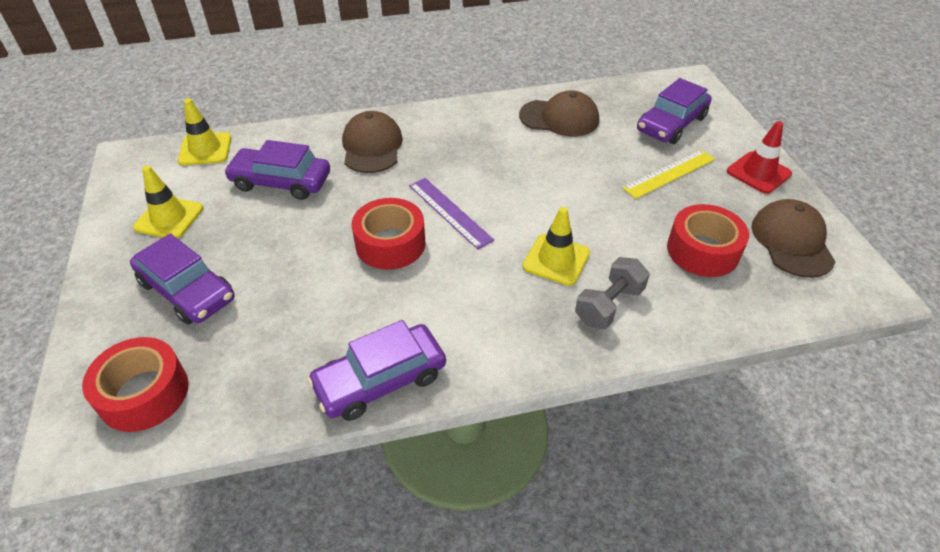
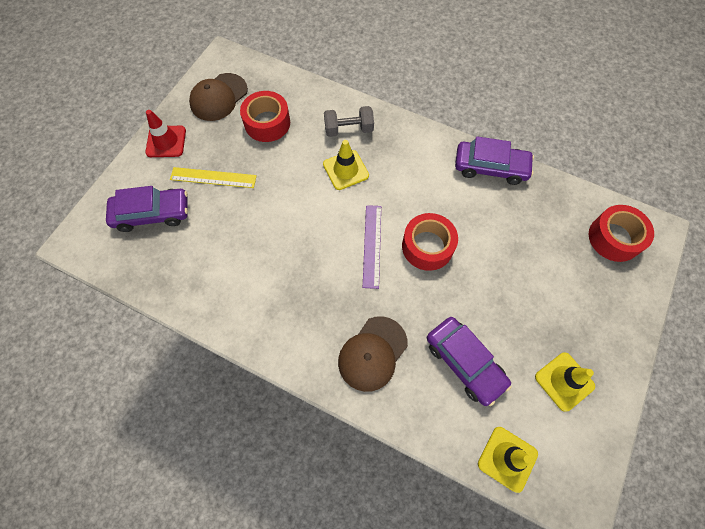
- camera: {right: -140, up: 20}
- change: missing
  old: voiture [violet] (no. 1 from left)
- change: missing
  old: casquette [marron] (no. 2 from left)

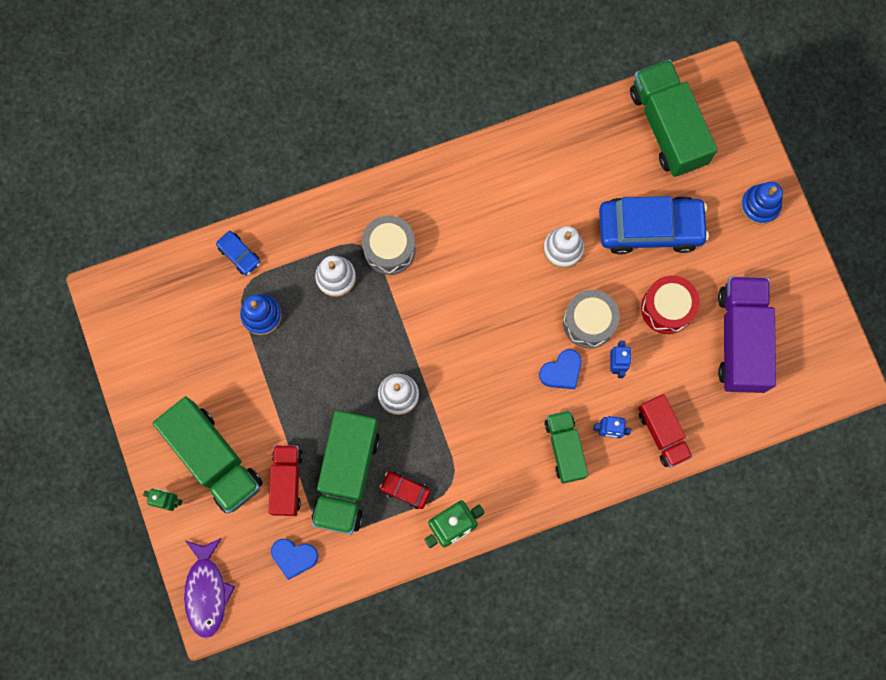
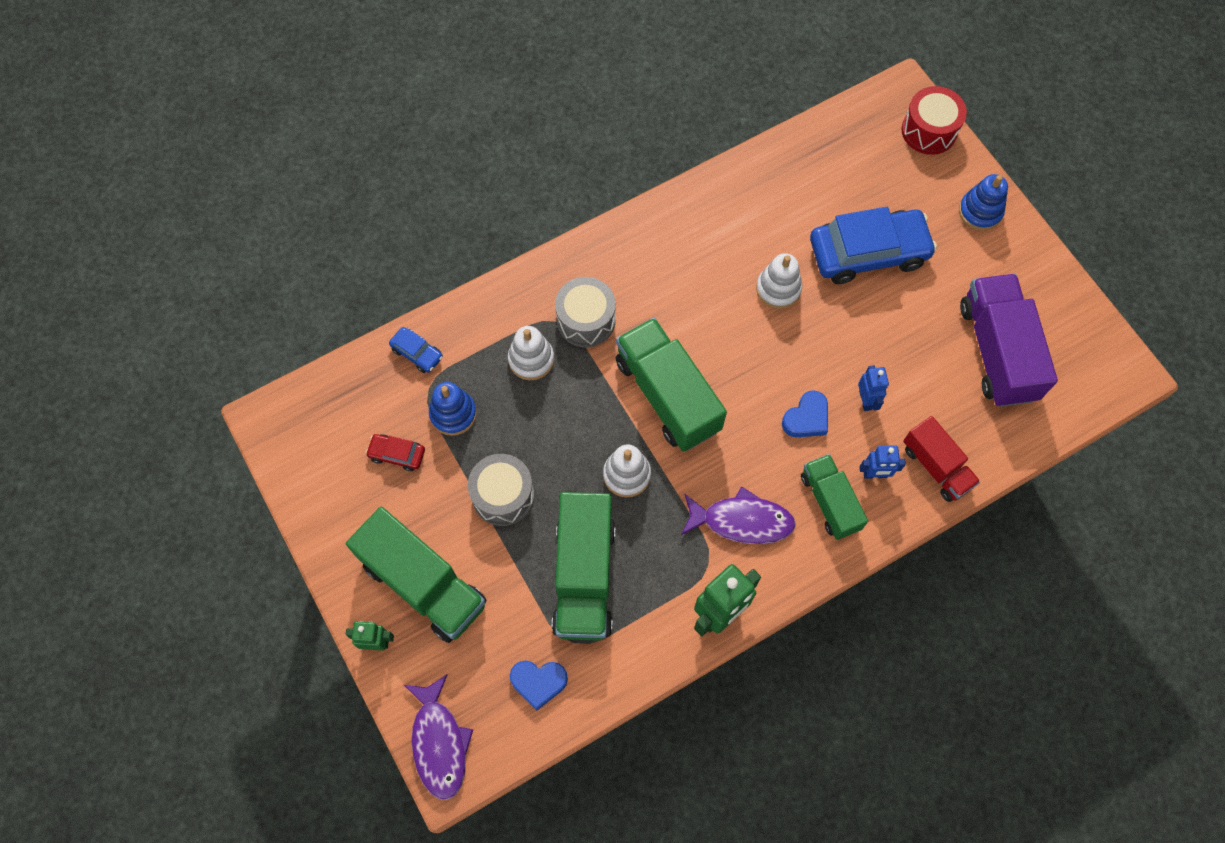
- camera: {right: -10, up: -10}
- change: missing
  old: camion [rouge] (no. 1 from left)
- change: relocated
  old: voiture [rouge]
- change: relocated
  old: tambour [gris] (no. 2 from left in the first image)
  new: tambour [gris] (no. 1 from left)
- change: relocated
  old: camion [vert] (no. 4 from left in the first image)
  new: camion [vert] (no. 3 from left)
- change: relocated
  old: tambour [rouge]
- change: appeared
  new: poisson [violet] (no. 2 from left)

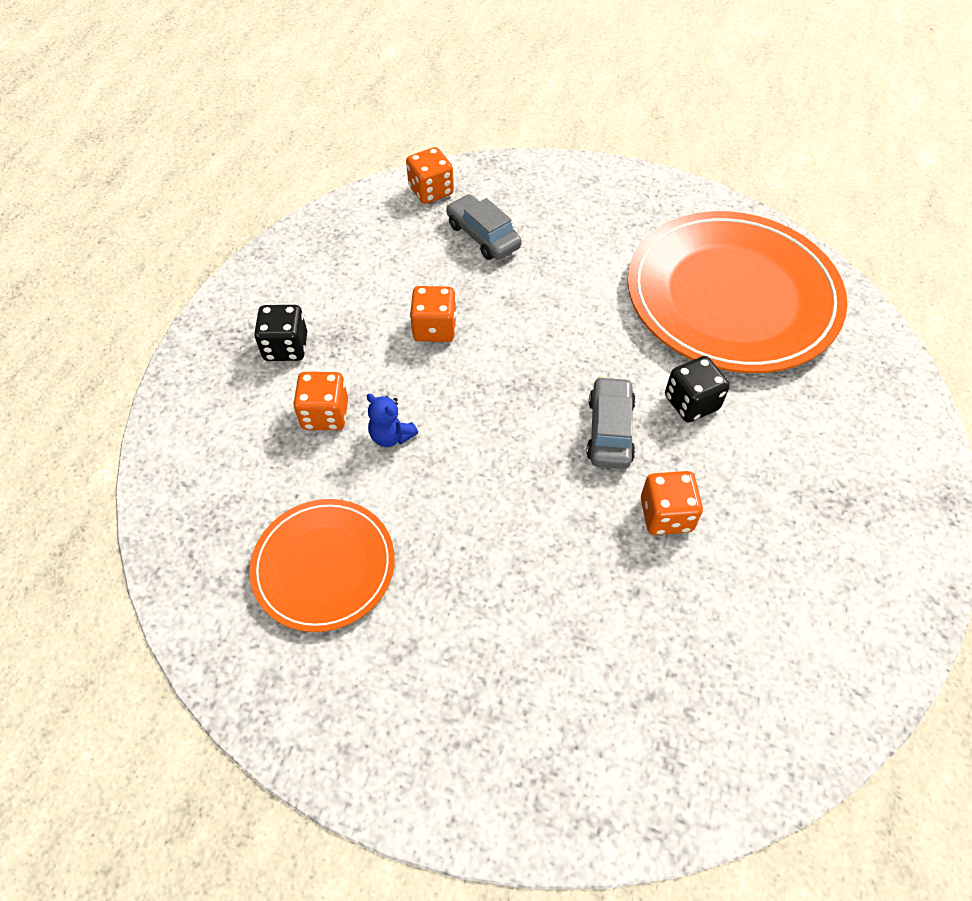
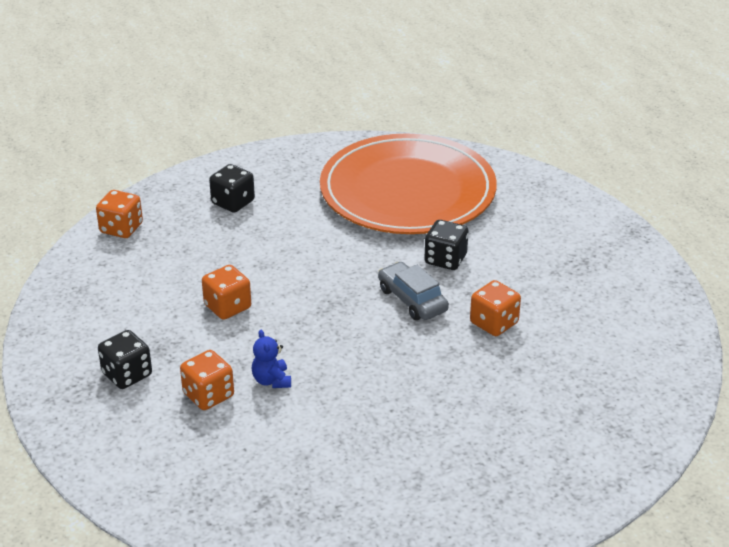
- camera: {right: -40, up: -20}
- change: missing
  old: assiette [orange] (no. 1 from left)
- change: spun
  old: ours en peluche [bleu]
  degrees: 75
- change: missing
  old: voiture [gris] (no. 1 from left)
- change: appeared
  new: dé [noir] (no. 2 from left)

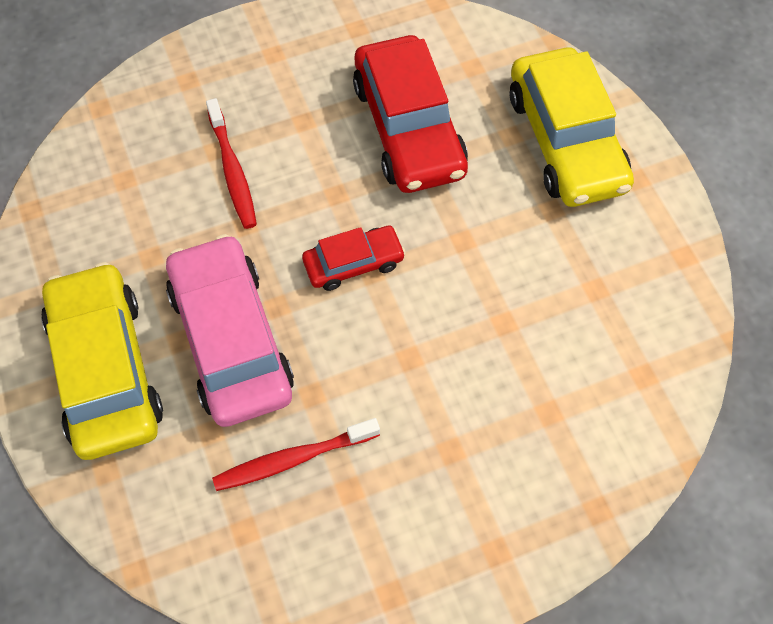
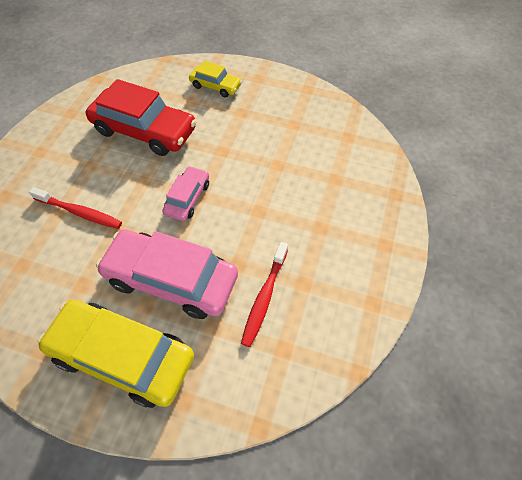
- camera: {right: -50, up: -5}
- change: colour
  old: voiture [rouge] (no. 1 from left)
  new: voiture [rose] (no. 2 from left)
- change: size
  old: voiture [jaune] (no. 2 from left)
  factor: 0.53

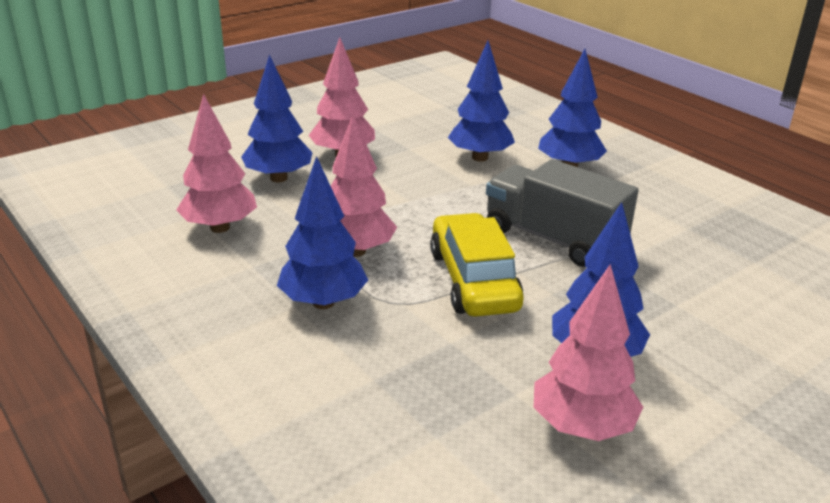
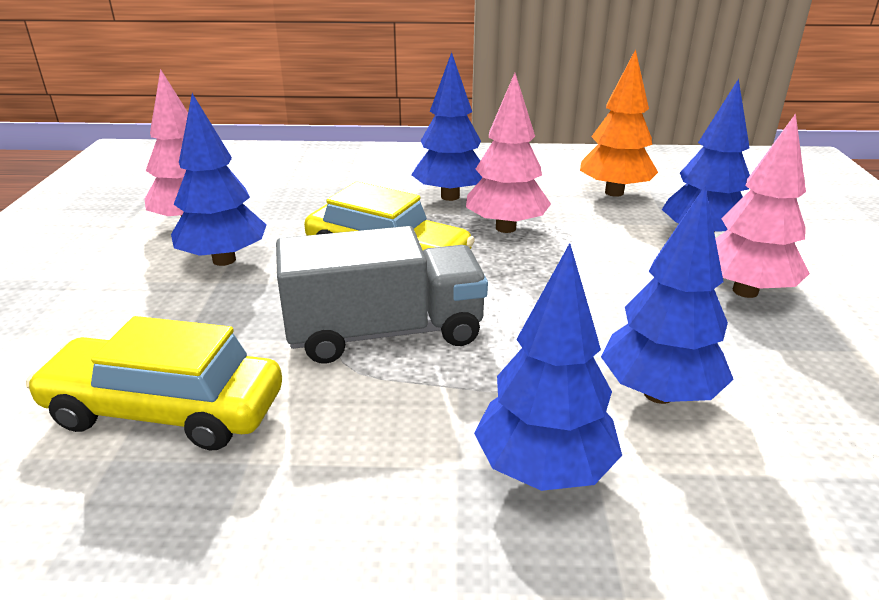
- camera: {right: 130, up: 0}
- change: colour
  old: arbre [rose] (no. 1 from left)
  new: arbre [orange]
- change: appeared
  new: voiture [jaune] (no. 1 from left)

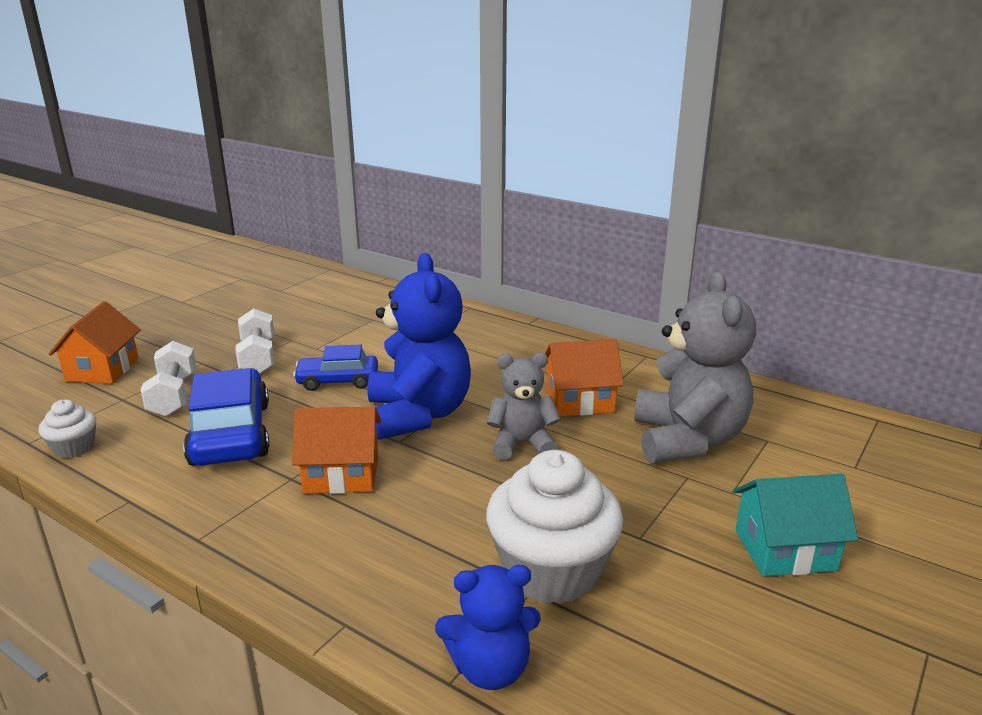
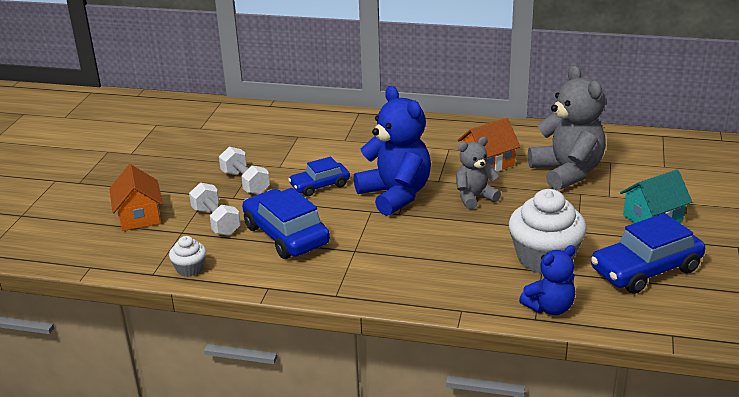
- camera: {right: -20, up: 5}
- change: missing
  old: maison [orange] (no. 2 from left)
- change: appeared
  new: voiture [bleu] (no. 3 from left)

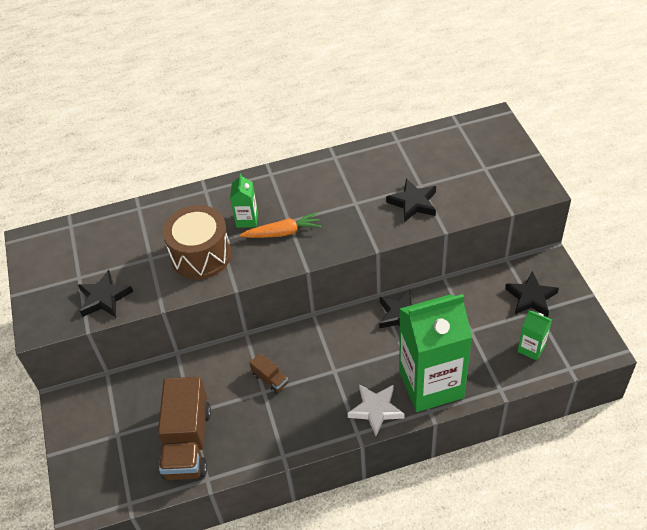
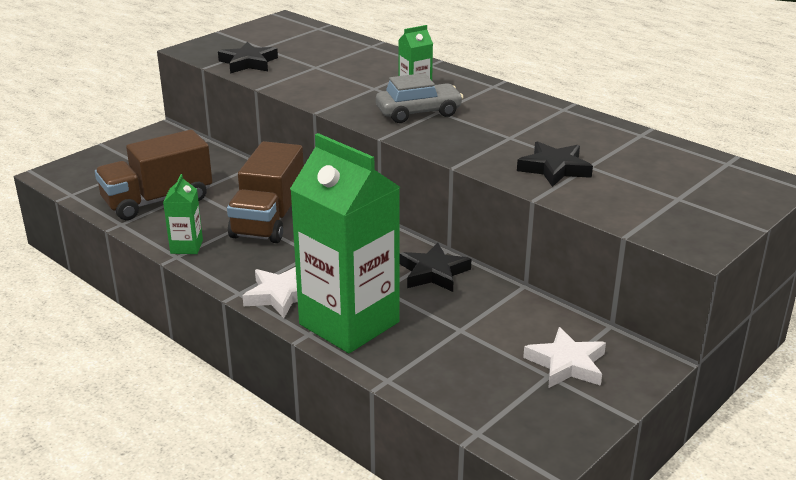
- camera: {right: 55, up: -20}
- change: missing
  old: tambour [marron]
- change: exchanged
  old: carotte [orange]
  new: voiture [gris]
- change: size
  old: camion [marron] (no. 2 from left)
  factor: 2.28
- change: colour
  old: étoile [noir] (no. 4 from left)
  new: étoile [blanc] (no. 2 from left)
- change: relocated
  old: brique de lait [vert] (no. 3 from left in the first image)
  new: brique de lait [vert] (no. 1 from left)

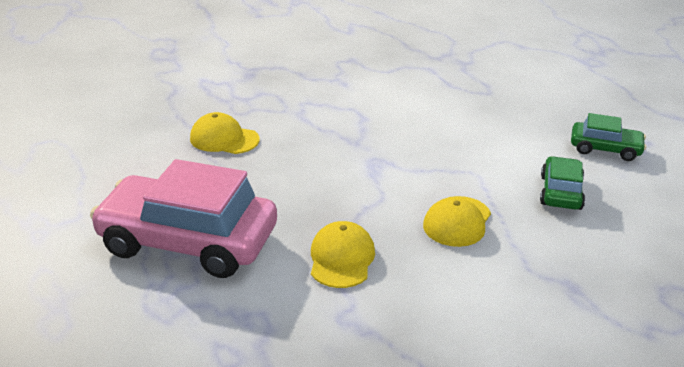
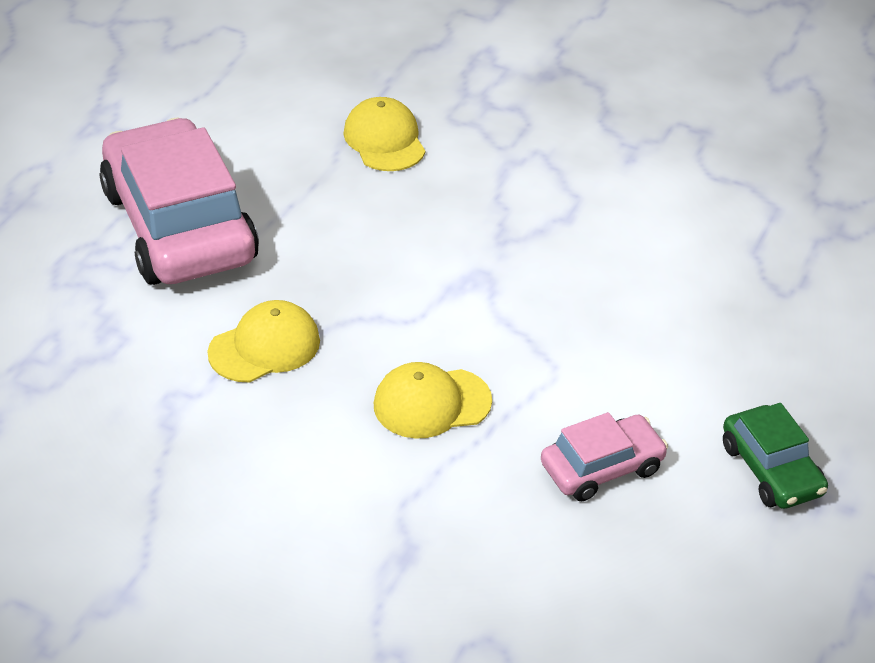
- camera: {right: 50, up: 10}
- change: colour
  old: voiture [vert] (no. 1 from left)
  new: voiture [rose] (no. 2 from left)

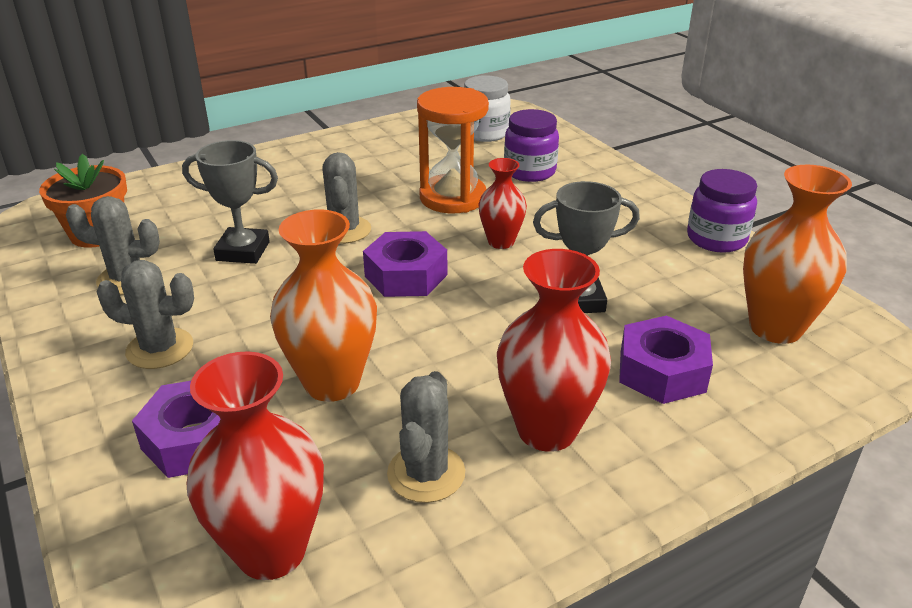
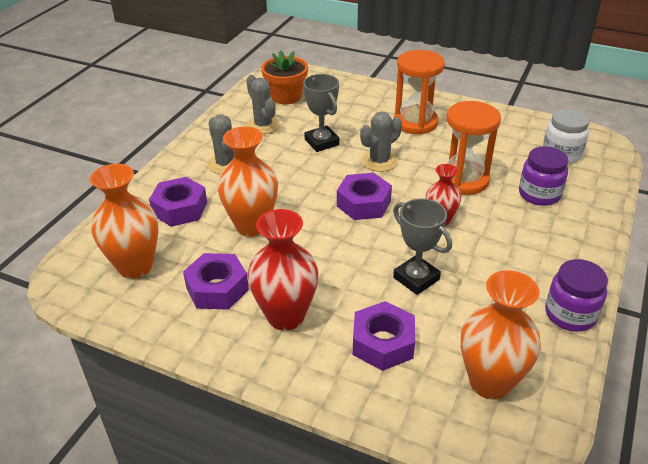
- camera: {right: 55, up: 5}
- change: colour
  old: vase [rouge] (no. 1 from left)
  new: vase [orange] (no. 1 from left)
- change: exchanged
  old: cactus [gris] (no. 4 from left)
  new: écrou [violet] (no. 2 from left)
- change: appeared
  new: sablier [orange] (no. 1 from left)

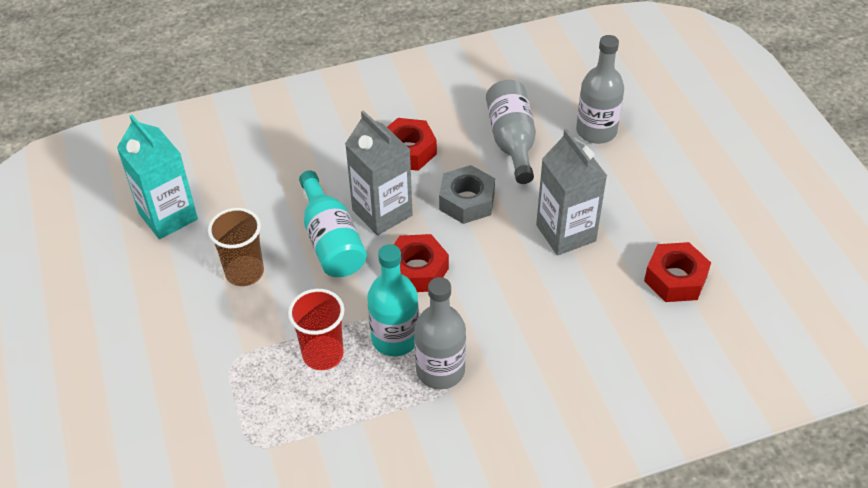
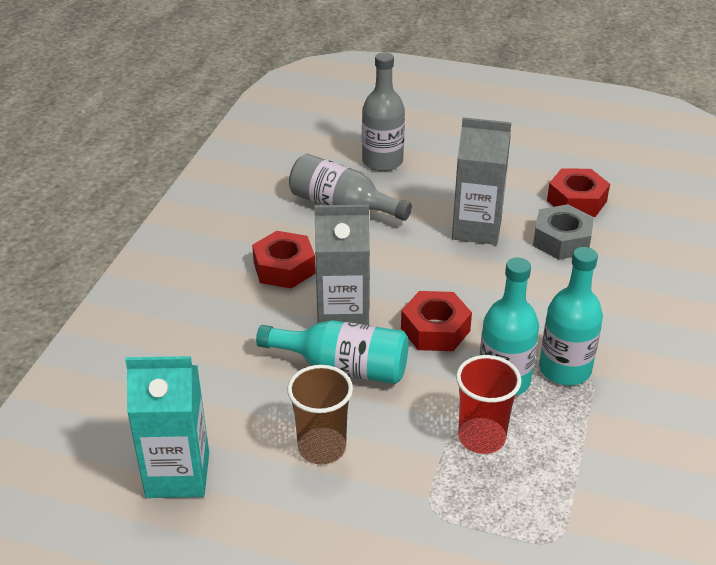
- camera: {right: -55, up: -10}
- change: colour
  old: bouteille [gris] (no. 1 from left)
  new: bouteille [turquoise] (no. 3 from left)
- change: relocated
  old: écrou [gris]

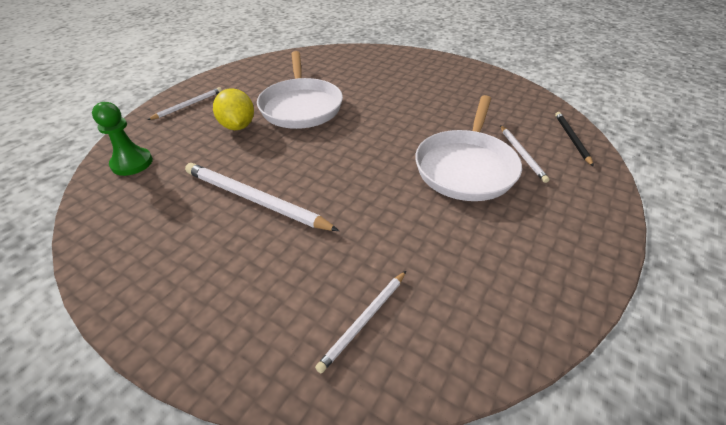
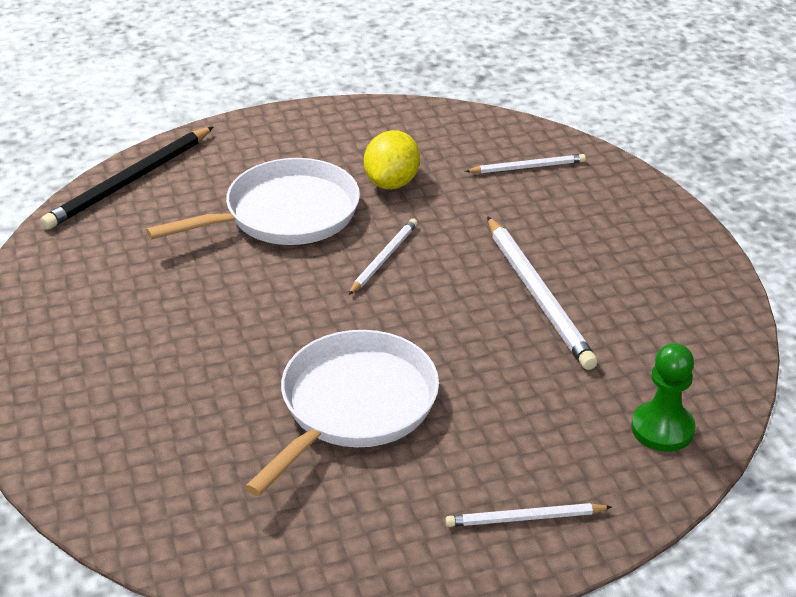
- camera: {right: -140, up: -5}
- change: relocated
  old: citron [jaune]
- change: relocated
  old: crayon [blanc] (no. 4 from left in the first image)
  new: crayon [blanc] (no. 1 from left)
- change: size
  old: crayon [noir]
  factor: 1.77

